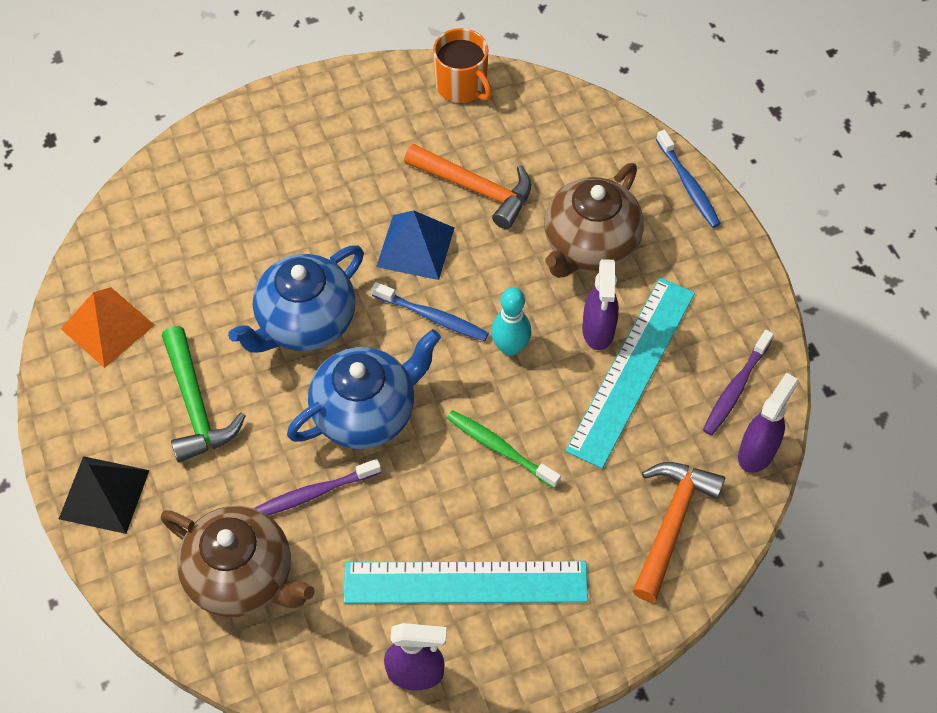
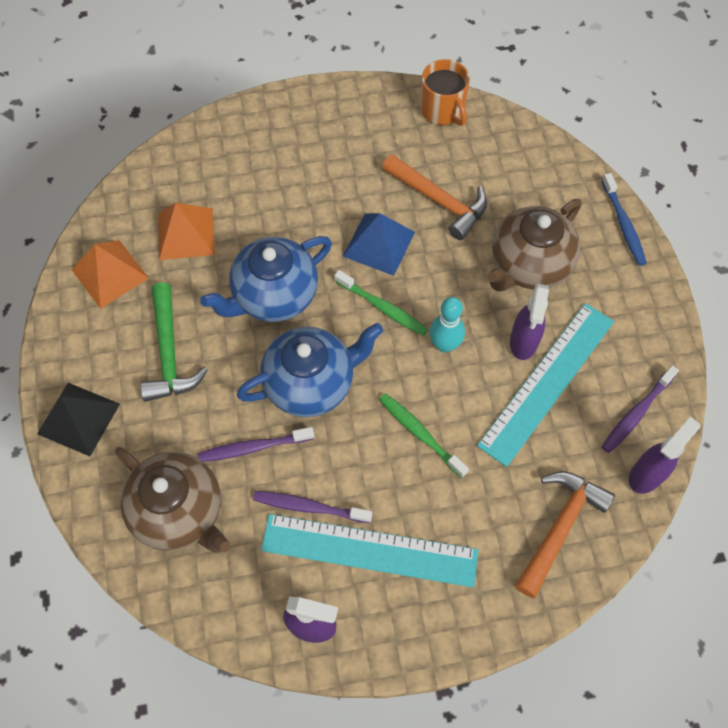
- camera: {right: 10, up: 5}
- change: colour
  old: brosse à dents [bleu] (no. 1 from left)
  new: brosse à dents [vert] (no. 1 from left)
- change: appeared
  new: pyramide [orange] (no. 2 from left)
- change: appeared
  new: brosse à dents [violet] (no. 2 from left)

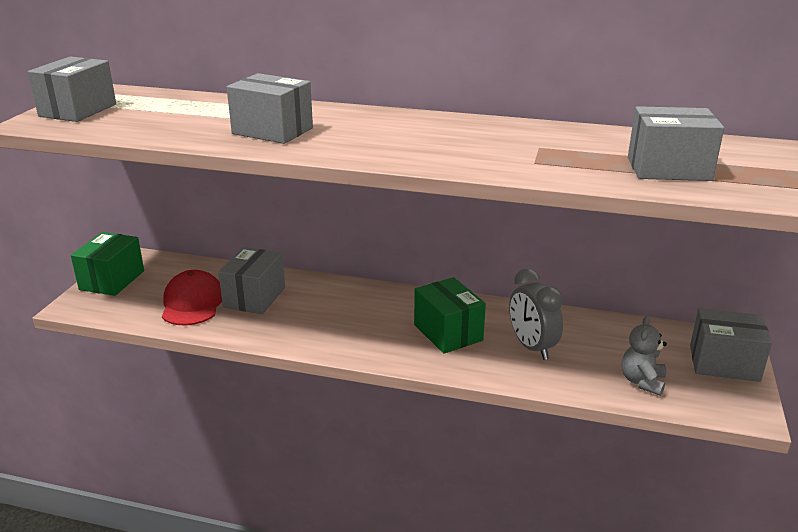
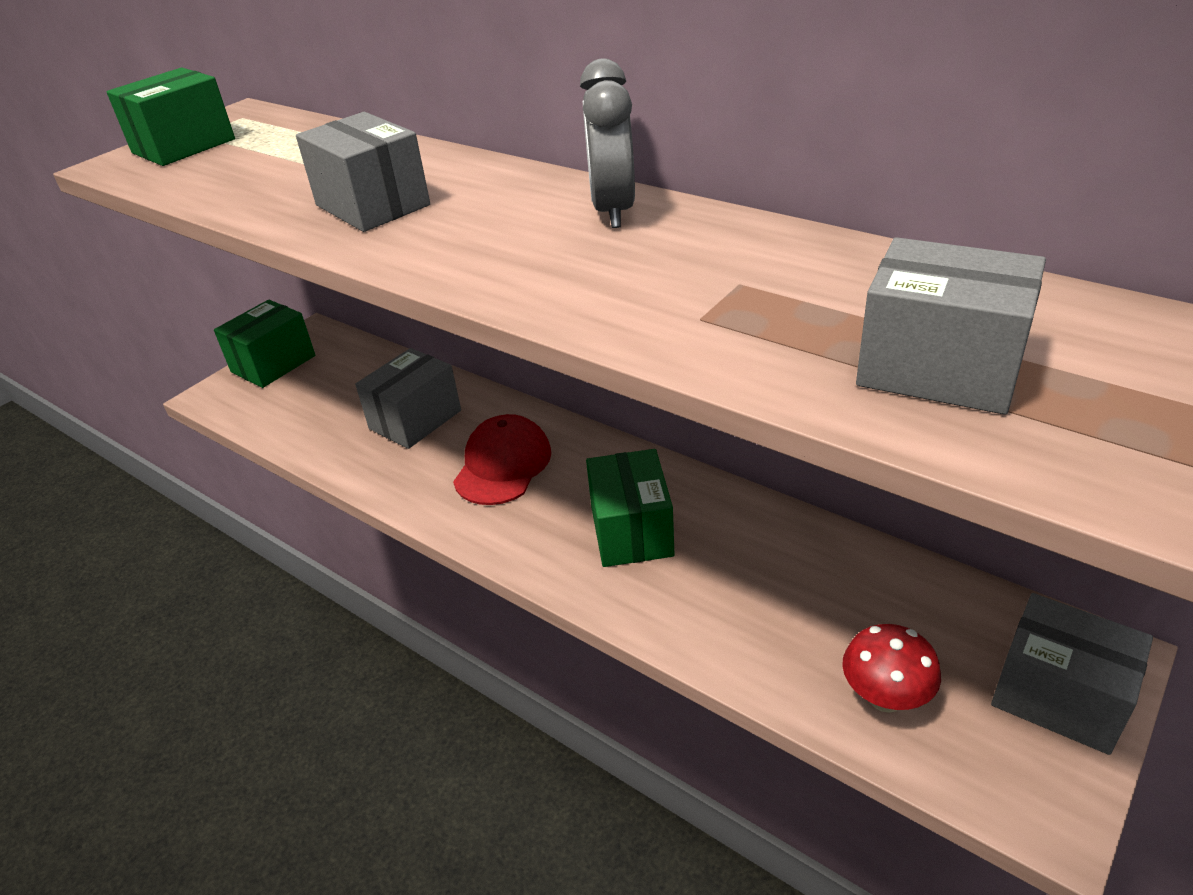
- camera: {right: 25, up: 10}
- change: colour
  old: boîte [gris] (no. 1 from left)
  new: boîte [vert] (no. 1 from left)
- change: relocated
  old: casquette [rouge]
- change: relocated
  old: réveil [gris]
- change: exchanged
  old: ours en peluche [gris]
  new: champignon [rouge]

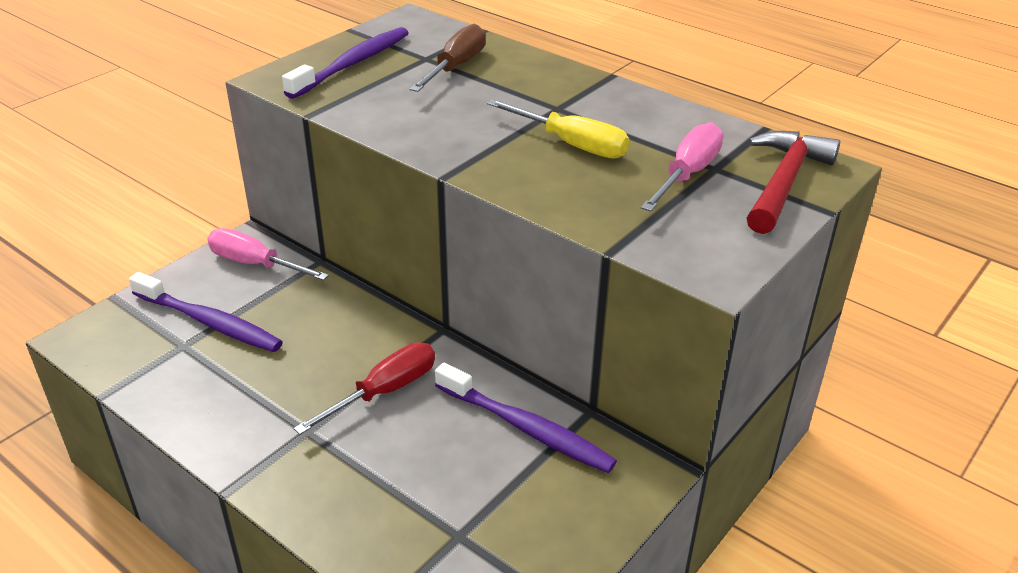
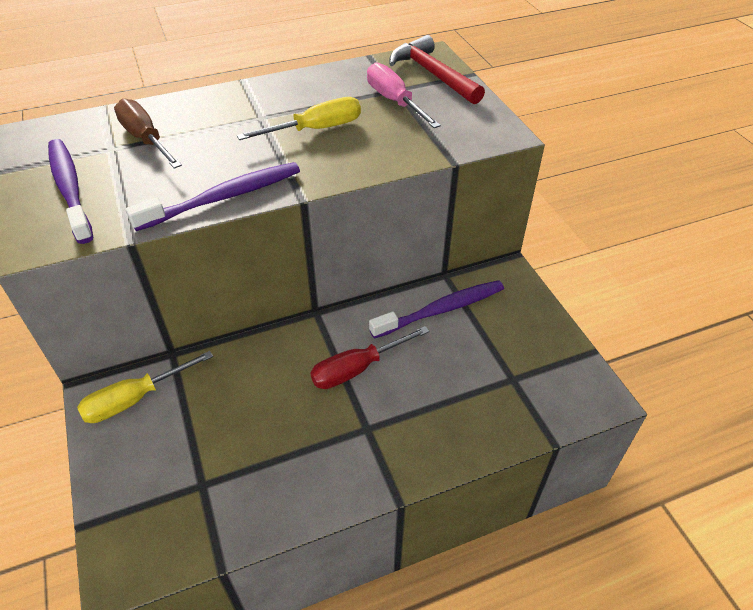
- camera: {right: -60, up: 10}
- change: relocated
  old: brosse à dents [violet] (no. 1 from left in the first image)
  new: brosse à dents [violet] (no. 2 from left)
- change: colour
  old: tournevis [rose] (no. 1 from left)
  new: tournevis [jaune] (no. 1 from left)
- change: spun
  old: tournevis [rouge]
  degrees: -105

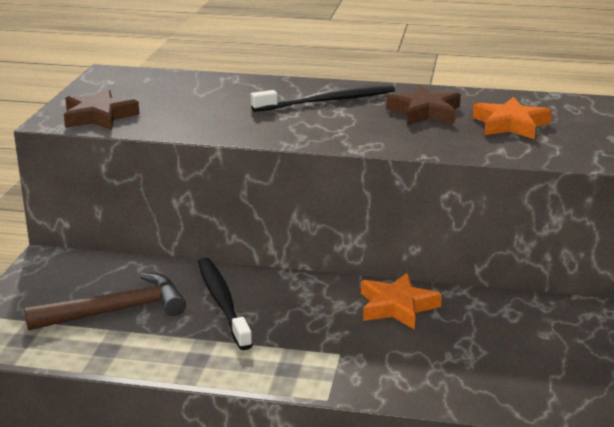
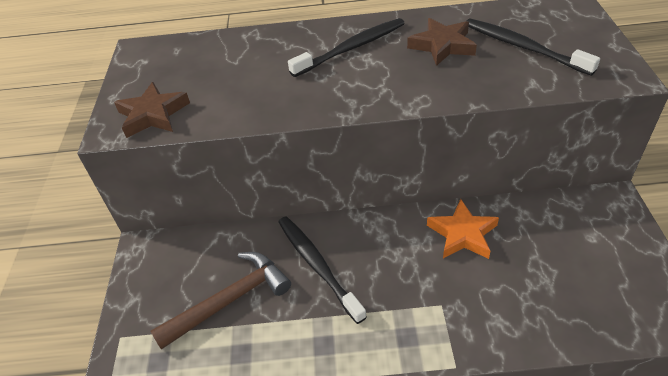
- camera: {right: -10, up: 20}
- change: exchanged
  old: étoile [orange] (no. 2 from left)
  new: brosse à dents [noir] (no. 3 from left)

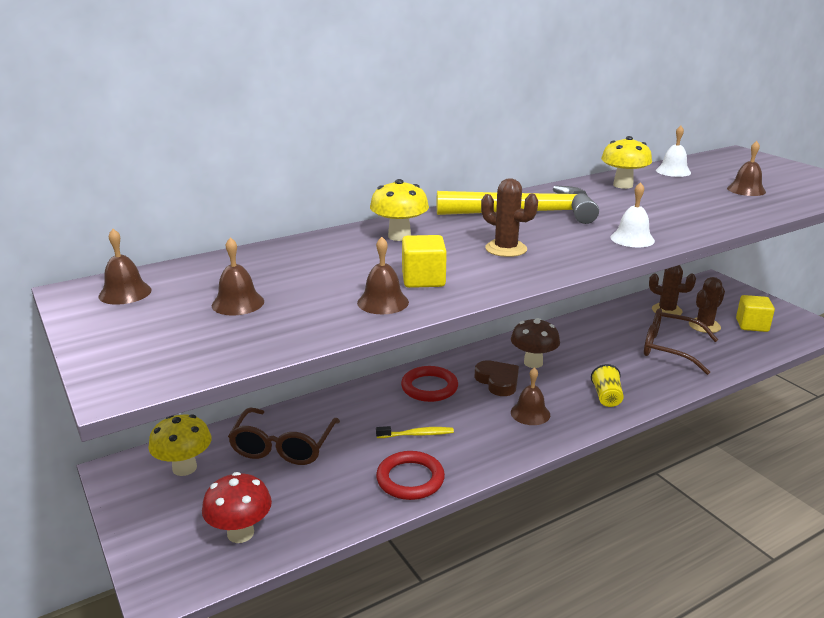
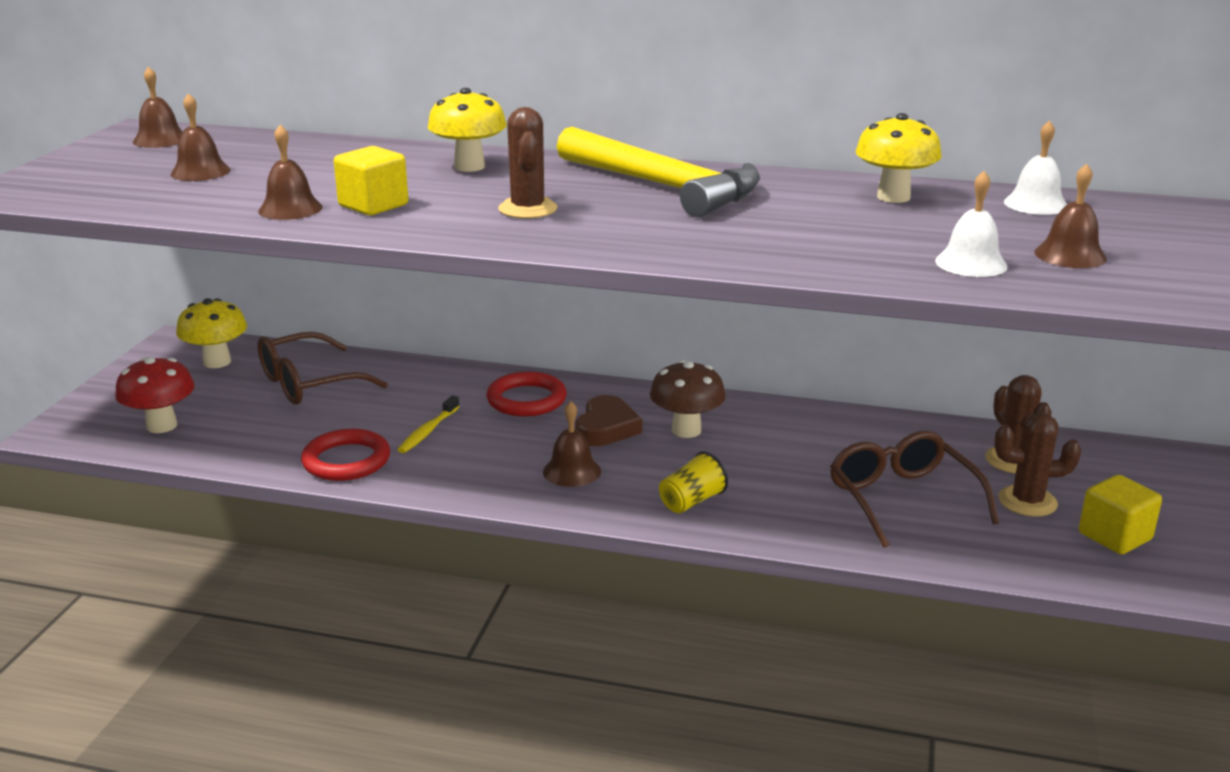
- camera: {right: 45, up: 0}
- change: spun
  old: brosse à dents [jaune]
  degrees: 75
- change: relocated
  old: cloche [blanc] (no. 1 from left)

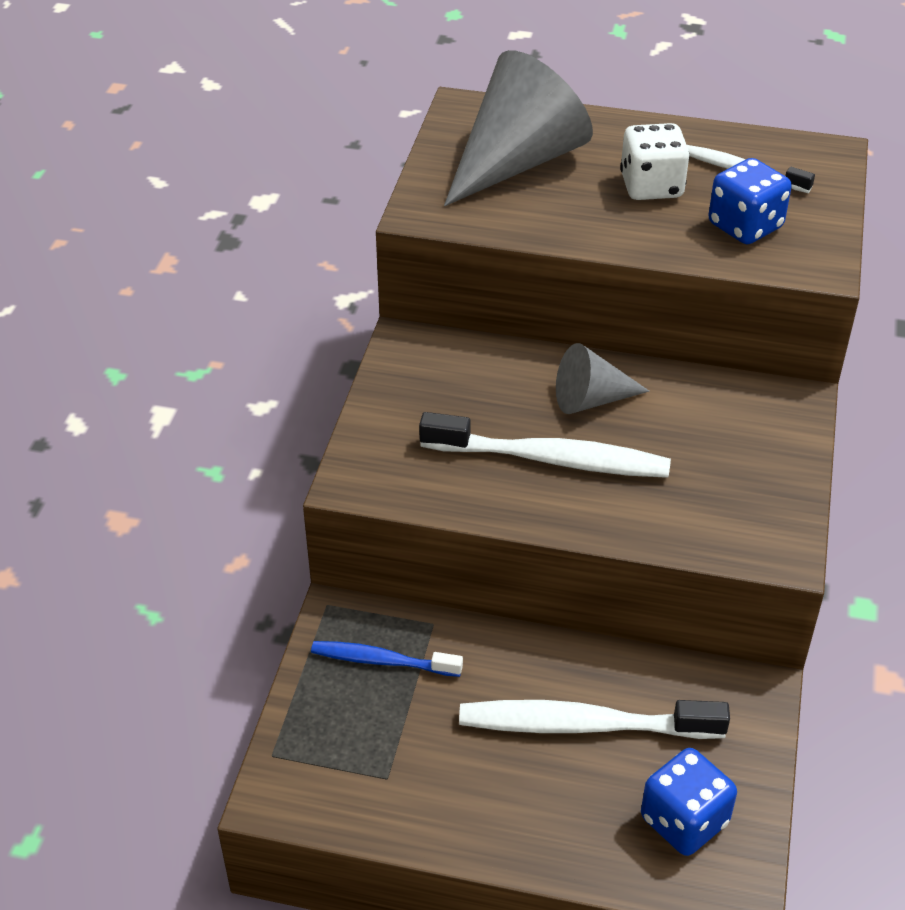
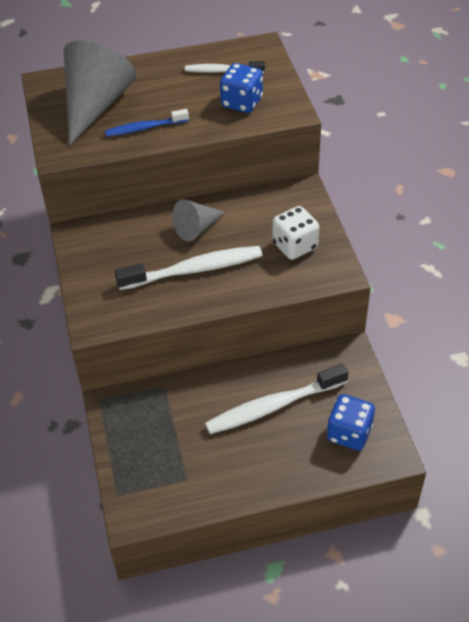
- camera: {right: -25, up: 5}
- change: relocated
  old: brosse à dents [bleu]
- change: relocated
  old: dé [blanc]

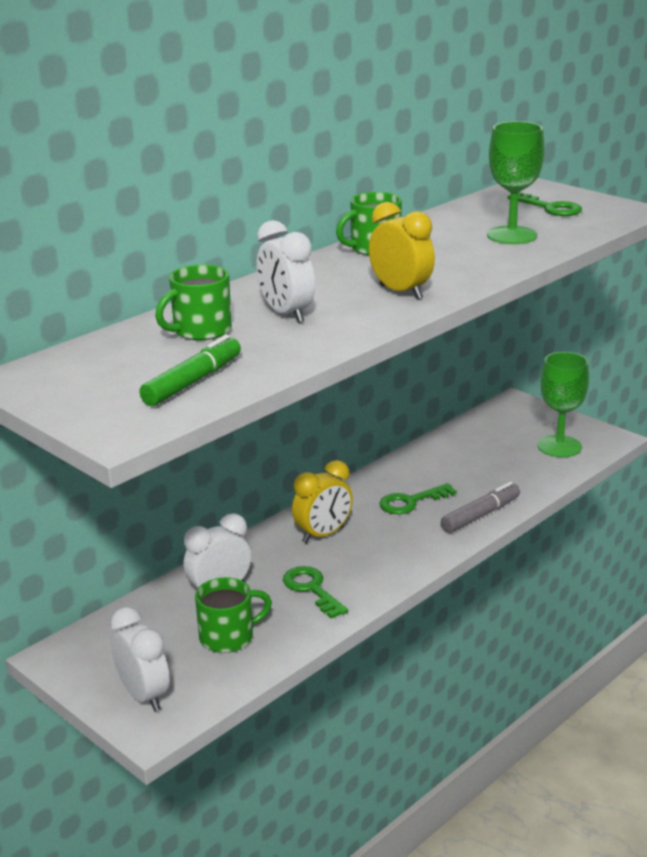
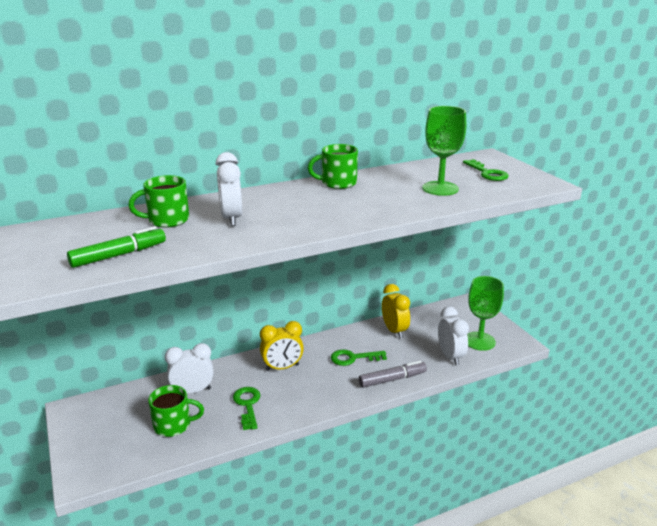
- camera: {right: 20, up: 0}
- change: relocated
  old: réveil [blanc] (no. 1 from left in the first image)
  new: réveil [blanc] (no. 3 from left)
- change: relocated
  old: réveil [jaune] (no. 2 from left)

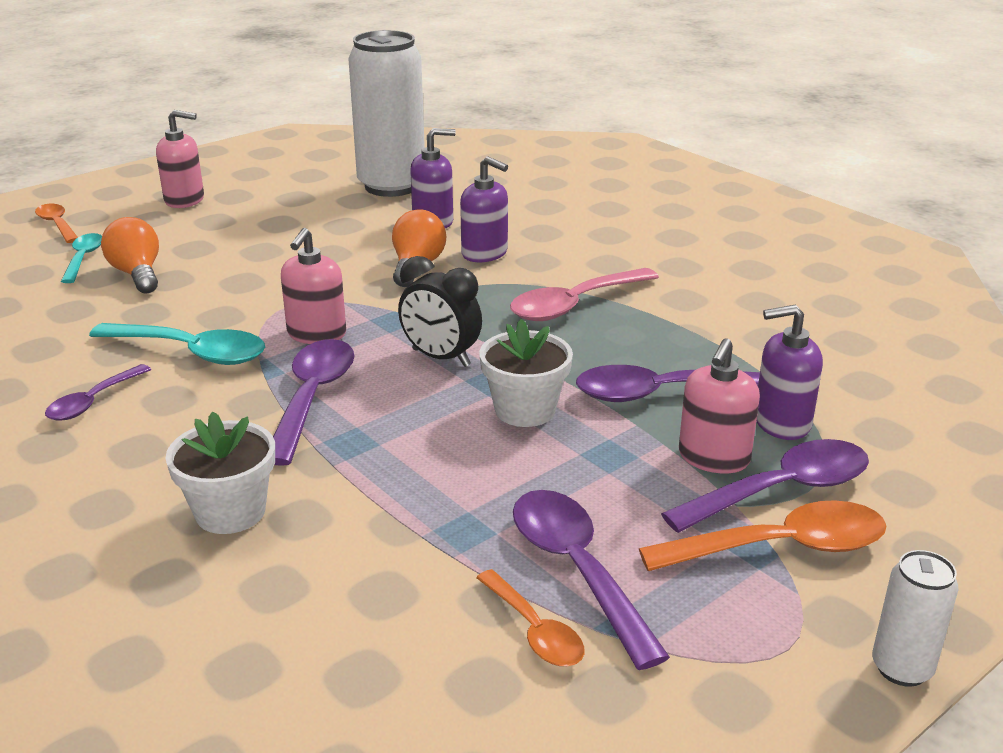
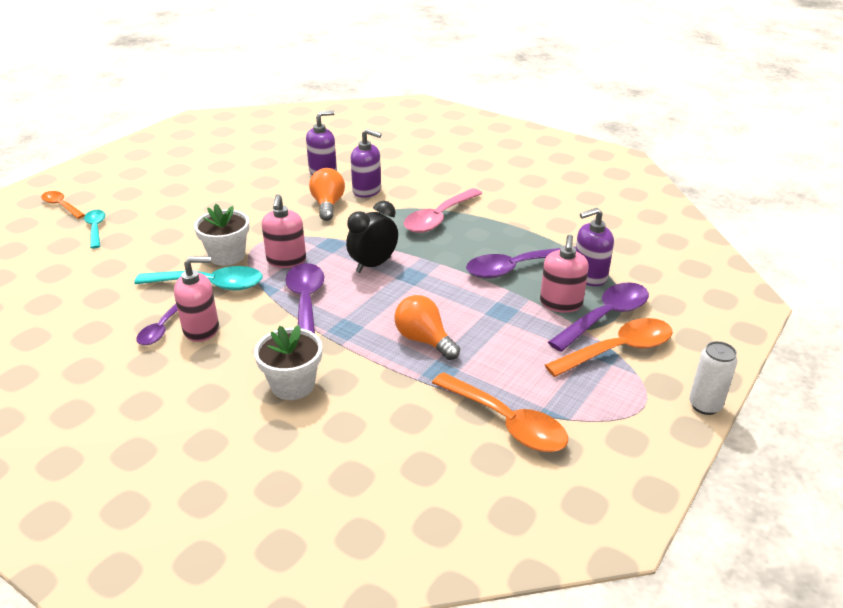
- camera: {right: -15, up: 5}
- change: relocated
  old: ampoule [orange] (no. 1 from left in the first image)
  new: ampoule [orange] (no. 2 from left)
- change: relocated
  old: distributeur de savon [rose] (no. 1 from left)
- change: missing
  old: canette [blanc] (no. 1 from left)
- change: spun
  old: réveil [noir]
  degrees: 120
- change: size
  old: cuillère [orange] (no. 2 from left)
  factor: 1.67
- change: relocated
  old: pot de fleurs [blanc] (no. 2 from left in the first image)
  new: pot de fleurs [blanc] (no. 1 from left)
- change: missing
  old: cuillère [violet] (no. 3 from left)

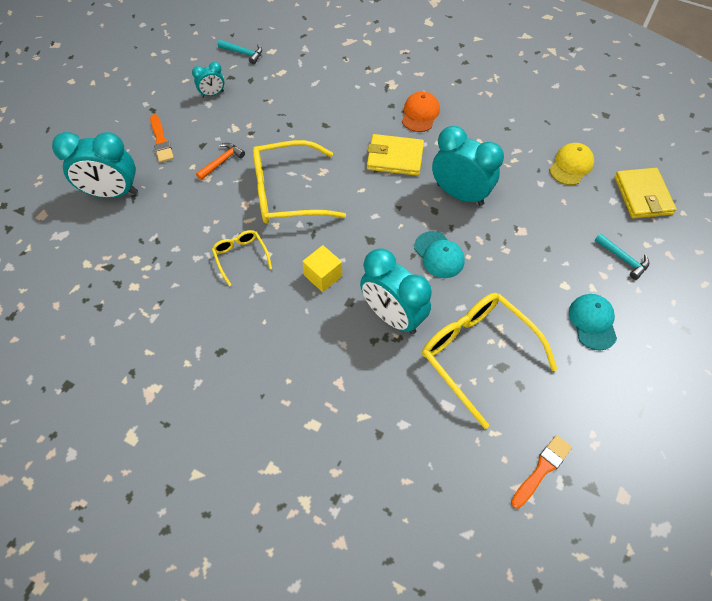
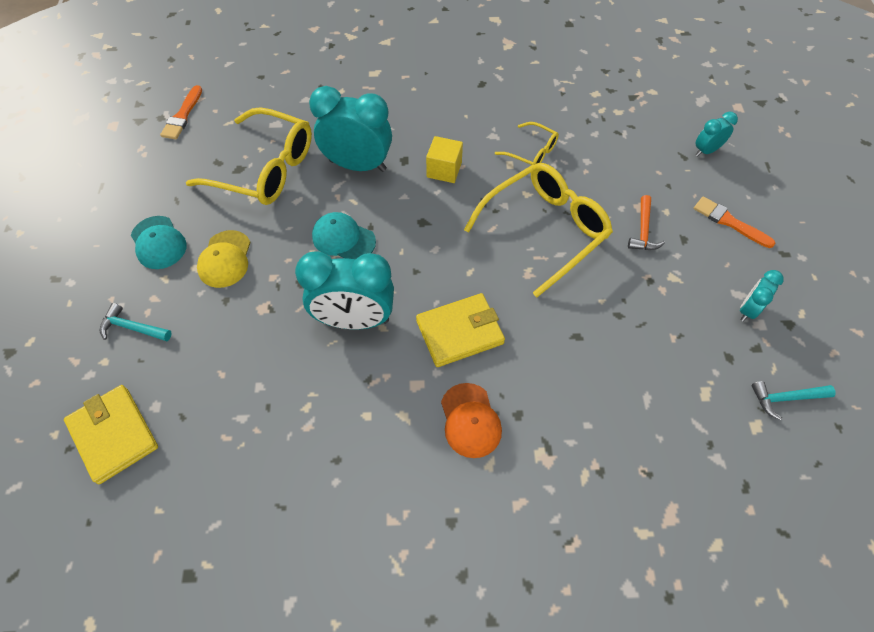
- camera: {right: 150, up: 0}
- change: size
  old: réveil [turquoise] (no. 1 from left in the first image)
  factor: 0.5
- change: relocated
  old: casquette [jaune]

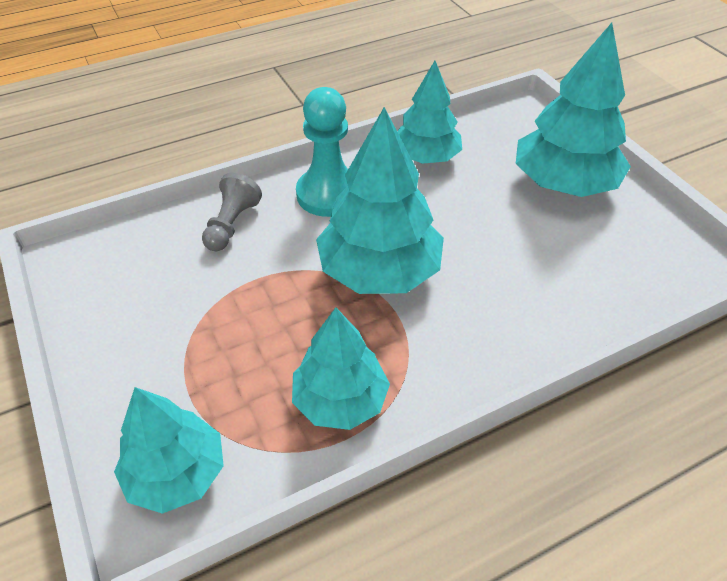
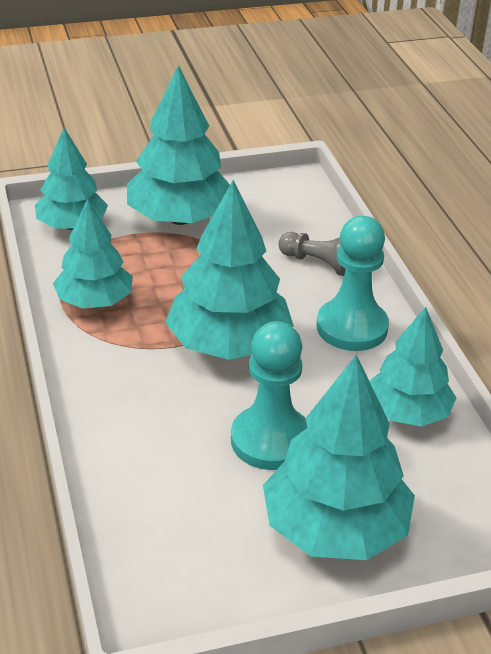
- camera: {right: 100, up: -10}
- change: appeared
  new: arbre [turquoise] (no. 3 from left)
- change: appeared
  new: pion [turquoise] (no. 1 from left)

